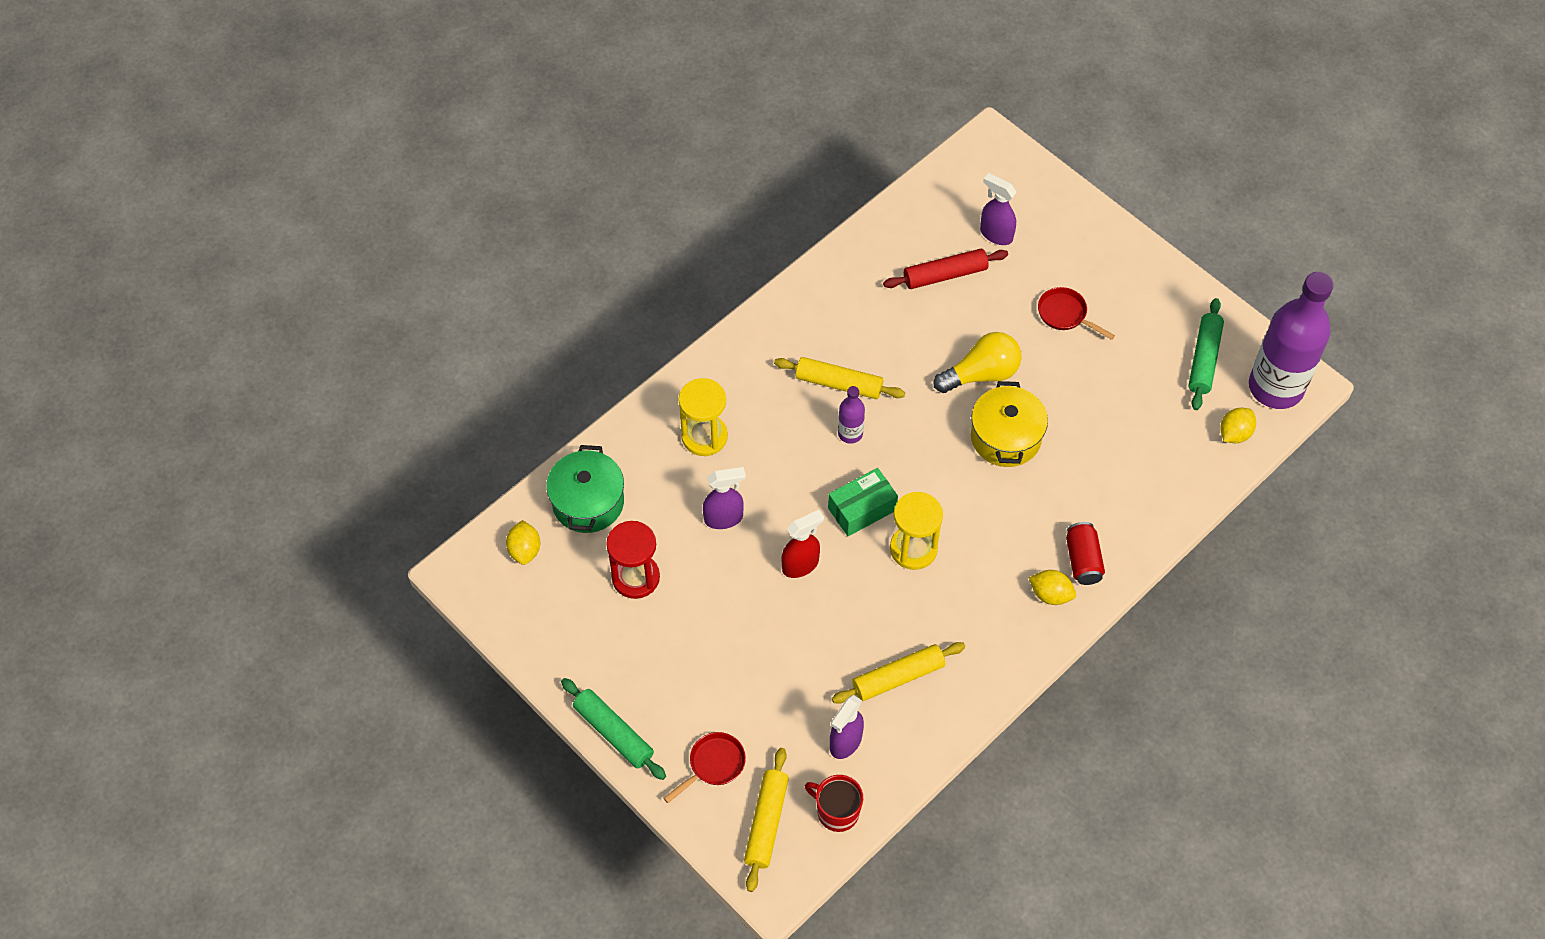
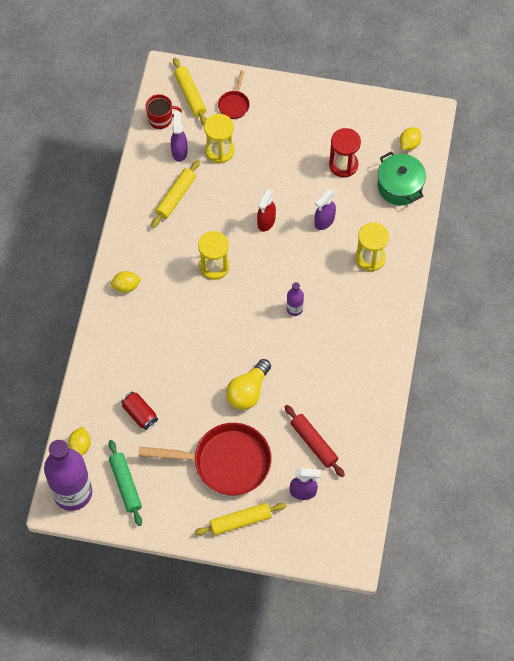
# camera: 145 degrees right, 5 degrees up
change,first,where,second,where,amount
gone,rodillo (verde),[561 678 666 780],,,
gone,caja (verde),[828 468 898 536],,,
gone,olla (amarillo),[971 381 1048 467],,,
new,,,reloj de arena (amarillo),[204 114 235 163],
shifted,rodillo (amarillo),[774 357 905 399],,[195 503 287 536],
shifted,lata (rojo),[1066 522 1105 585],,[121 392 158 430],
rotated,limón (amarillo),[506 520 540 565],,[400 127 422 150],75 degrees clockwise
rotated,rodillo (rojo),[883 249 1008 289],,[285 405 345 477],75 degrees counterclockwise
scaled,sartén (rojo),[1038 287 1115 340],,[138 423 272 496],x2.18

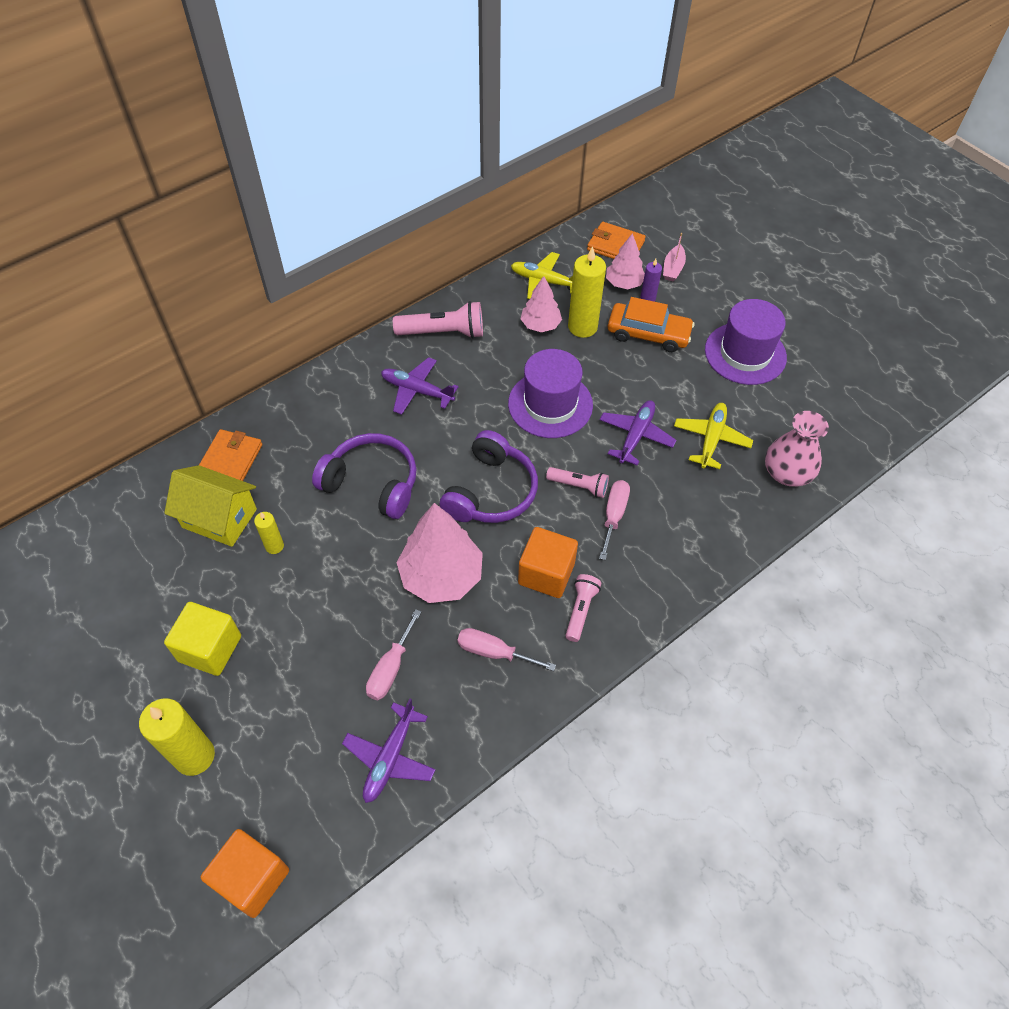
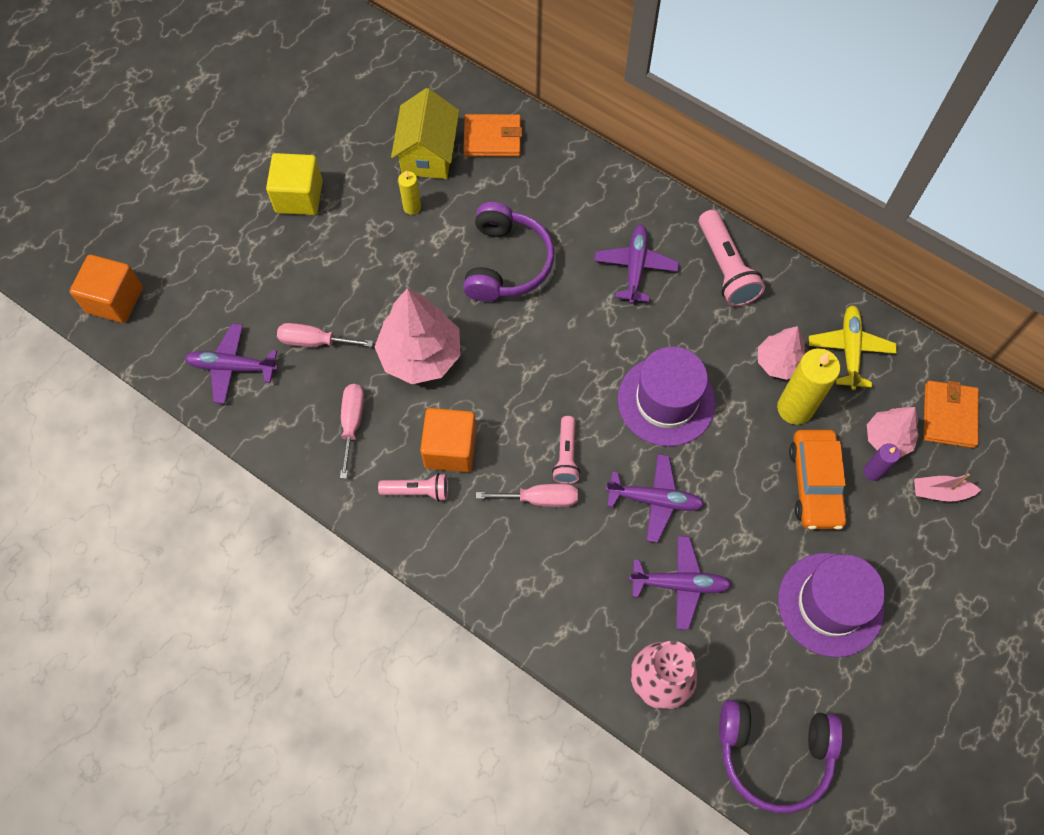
# camera: 75 degrees right, 10 degrees up
change,first,where,second,where,amount
gone,vela (amarillo),[139 698 215 776],,,
shifted,auriculares (morado),[440 430 538 523],,[719 700 843 813],
repainted,avión (amarillo),[674 403 753 469],avión (morado),[629 536 732 630],

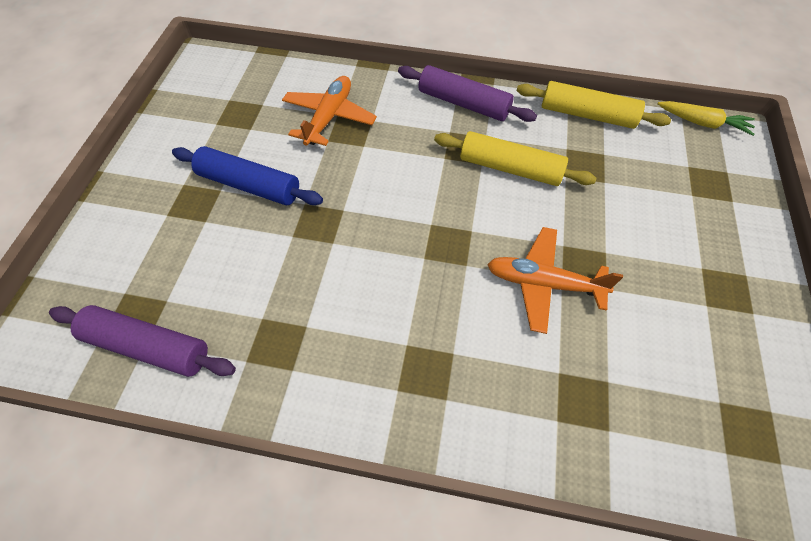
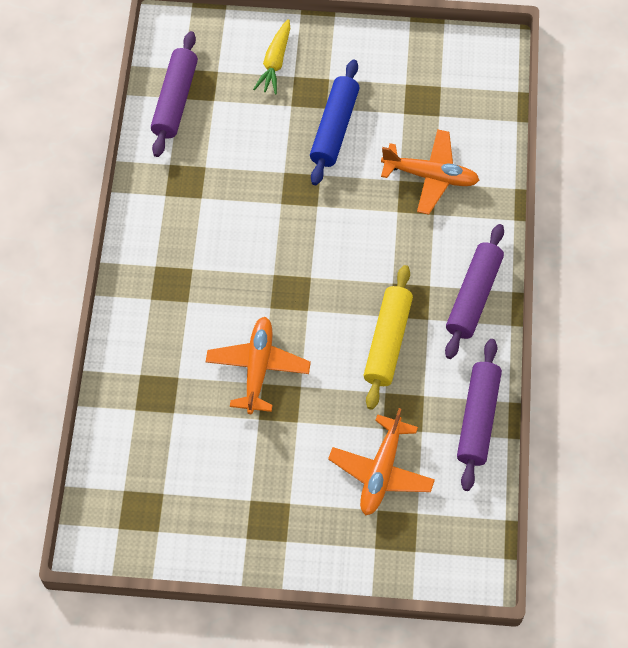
# camera: 85 degrees right, 5 degrees up
change,first,where,second,where,amount
new,,,avión (naranja),[328 408 435 516],
shifted,zanahoria (amarillo),[658 101 755 136],,[253 19 290 95],
repainted,rodillo (amarillo),[517 81 671 129],rodillo (morado),[457 339 502 491],

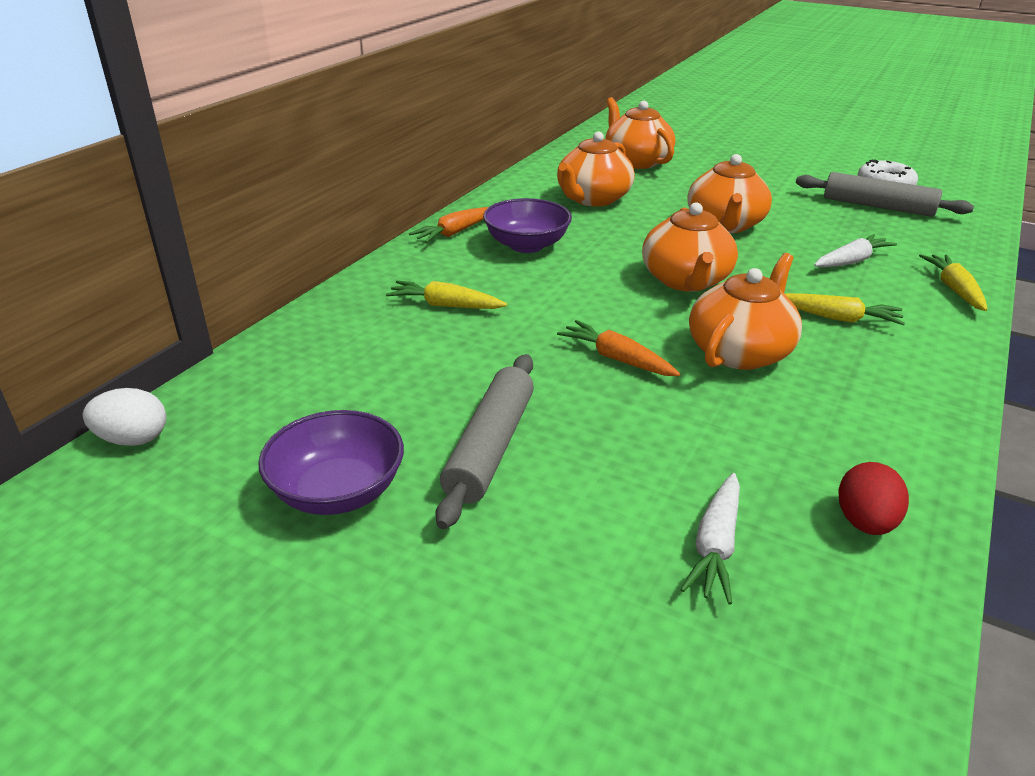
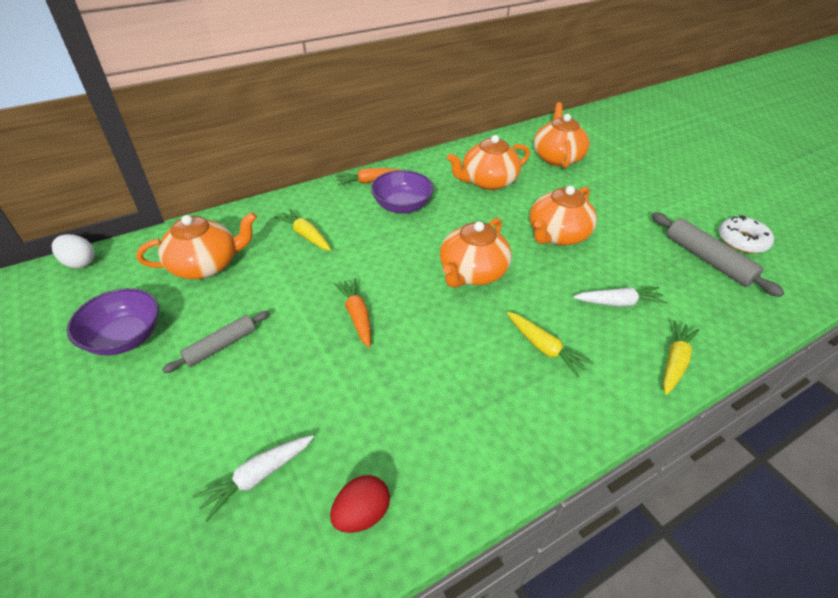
# camera: 30 degrees right, 10 degrees up
change,first,where,second,where,amount
shifted,tetera (naranja),[689 253 802 370],,[136 212 257 279],
scaled,rodillo (gris),[435 354 534 529],,[162 311 270 373],x0.65

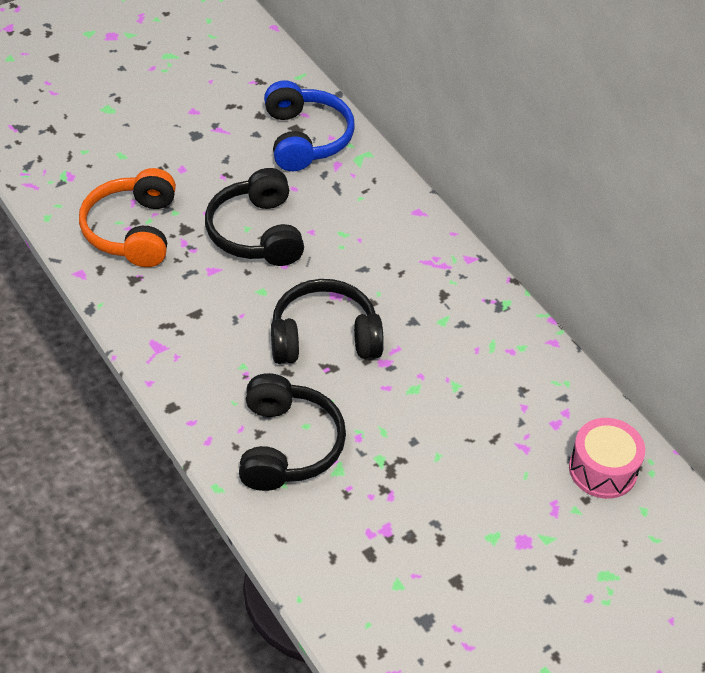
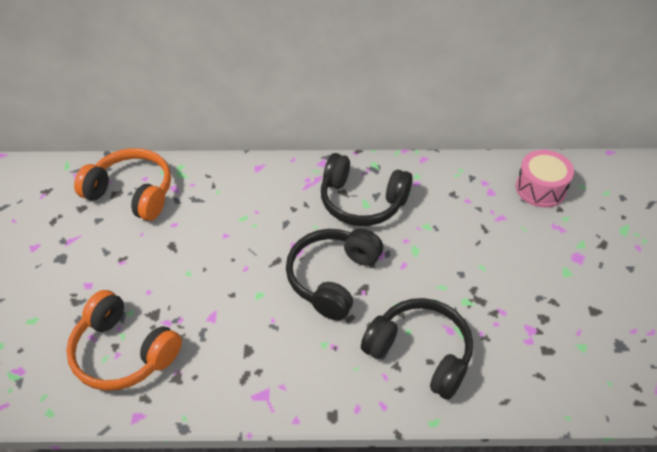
# camera: 55 degrees left, 0 degrees up
change,first,where,second,where,amount
shifted,auriculares (negro),[205 168 304 266],,[321 153 413 226],
repainted,auriculares (azul),[264 80 355 171],auriculares (naranja),[74 148 171 221],

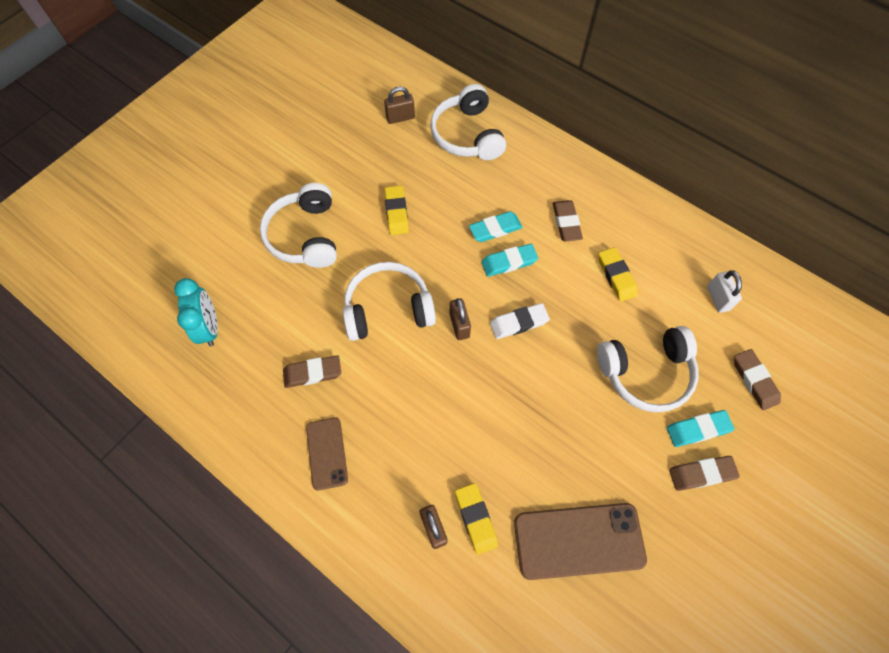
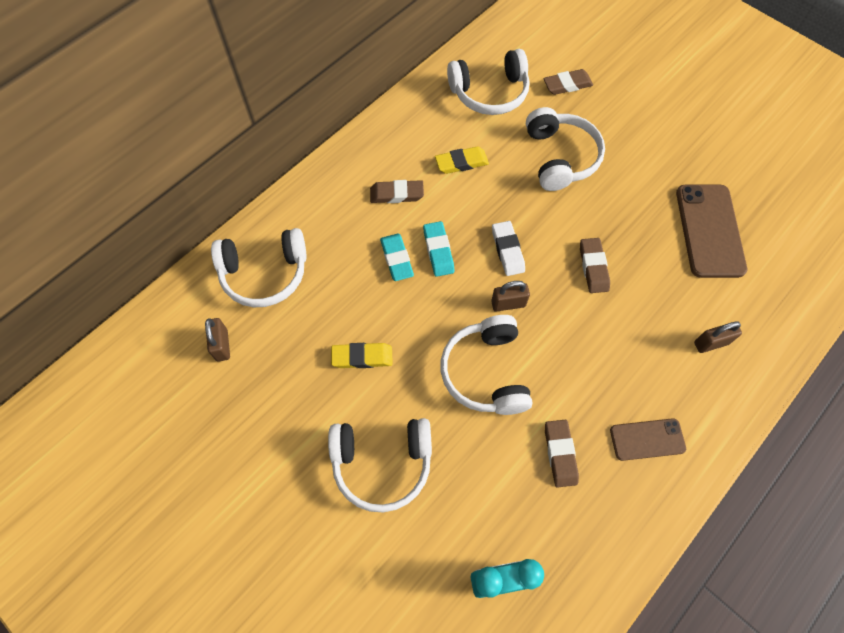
# camera: 85 degrees left, 0 degrees up
change,first,where,second,where,amount
gone,goma de borrar (amarillo),[455 483 498 555],,,
gone,goma de borrar (turquesa),[667 410 734 447],,,
shifted,goma de borrar (marrón),[669 456 740 491],,[580 238 610 293],
swapped,candado (blanco),[707 270 742 313],auriculares (blanco),[447 49 529 115],

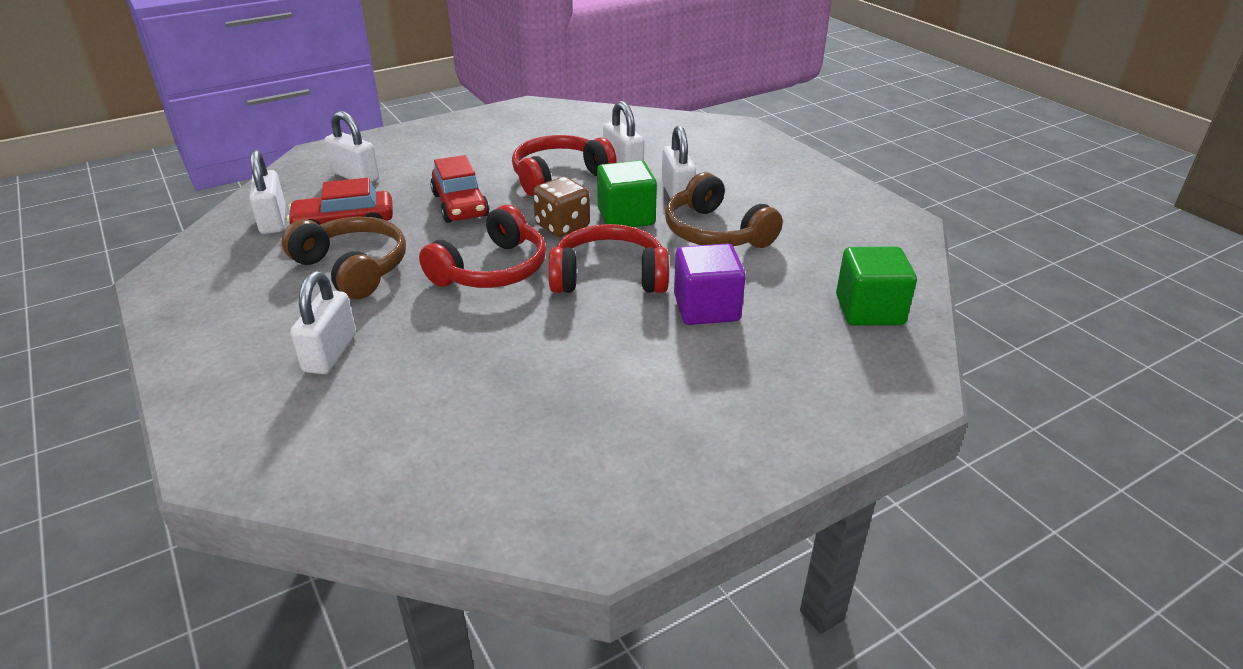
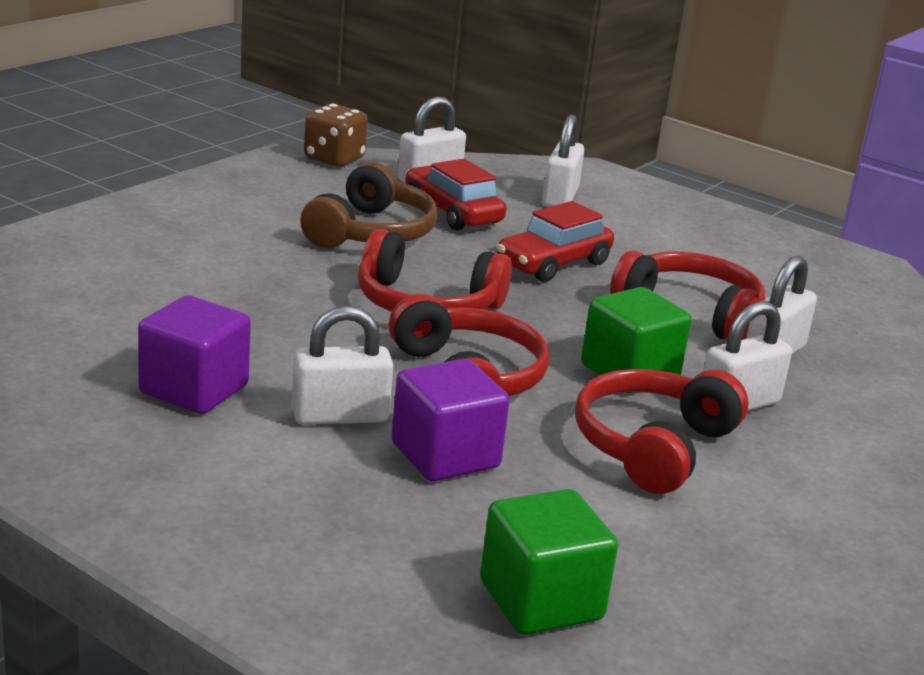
# camera: 65 degrees right, 10 degrees down
change,first,where,second,where,amount
new,,,cubo (morado),[138 295 251 414],
shifted,candado (blanco),[290 271 356 374],,[291 305 394 425],
shifted,dado (marrón),[533 177 590 237],,[304 104 368 166],
repainted,auriculares (marrón),[665 172 783 248],auriculares (rojo),[575 369 748 494],

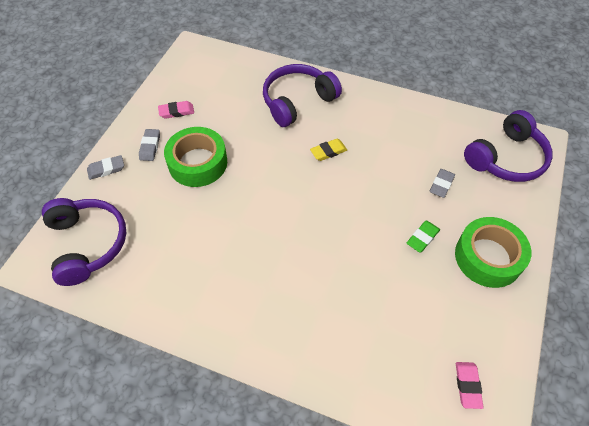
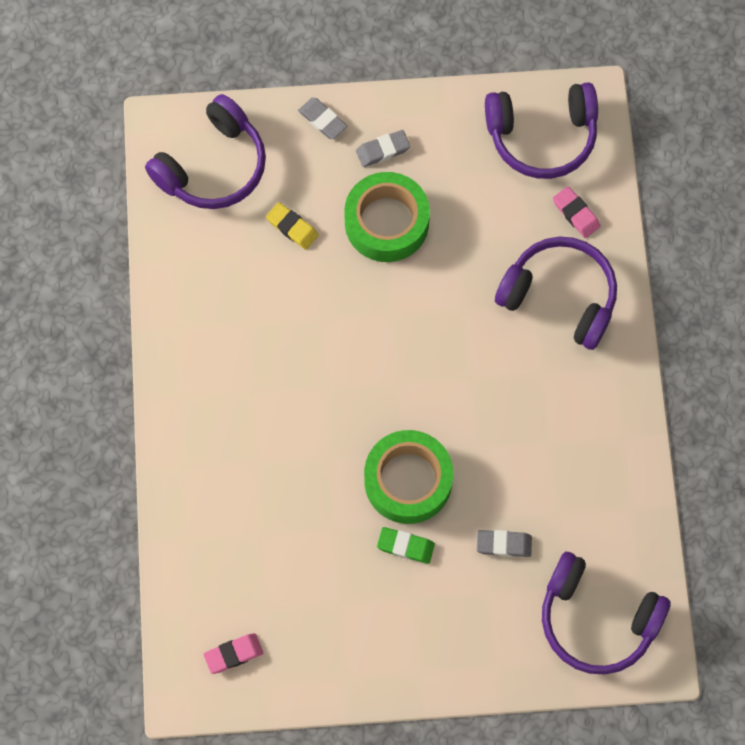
# camera: 65 degrees right, 15 degrees up
change,first,where,second,where,amount
new,,,auriculares (morado),[485 82 598 179],
shifted,goma de borrar (rosa),[158 101 194 119],,[553 186 600 238],
shifted,goma de borrar (amarillo),[310 139 347 161],,[266 202 319 250],
shifted,cinta adhesiva (verde),[455 217 532 288],,[364 430 453 524],

